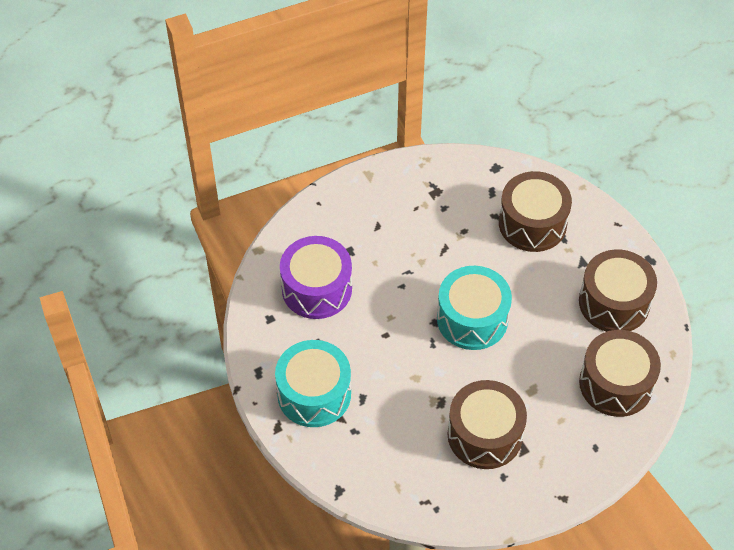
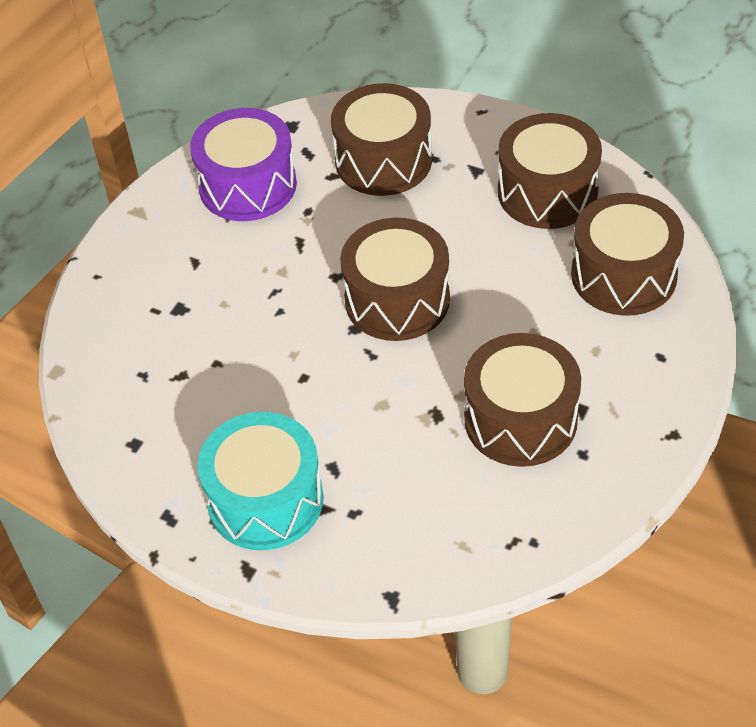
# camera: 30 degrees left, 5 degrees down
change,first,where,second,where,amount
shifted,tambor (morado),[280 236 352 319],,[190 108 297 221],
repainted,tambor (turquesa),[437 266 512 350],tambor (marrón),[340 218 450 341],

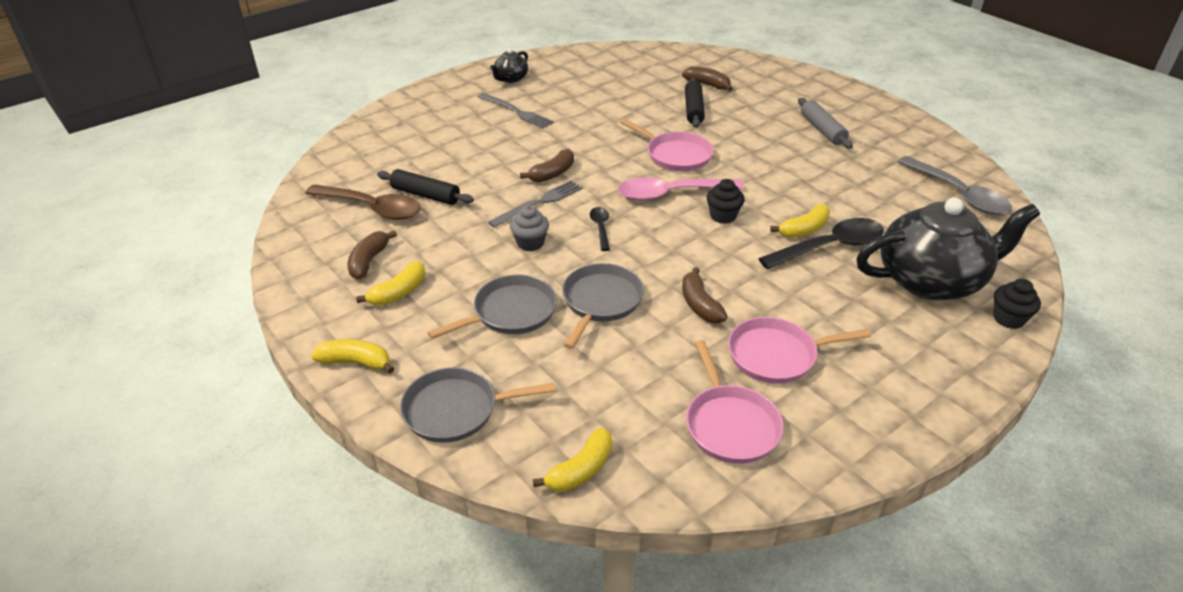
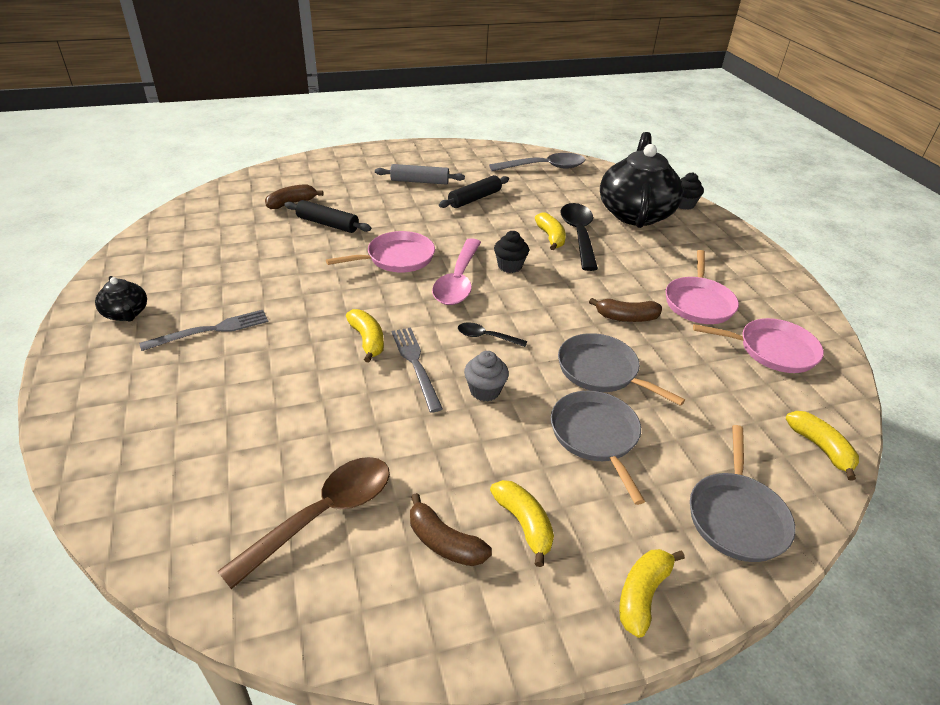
# camera: 70 degrees left, 0 degrees up
change,first,where,second,where,amount
shifted,rodillo (negro),[377 169 474 205],,[439 175 509 208],
repainted,plátano (marrón),[520 149 574 183],plátano (amarillo),[346 309 384 363],

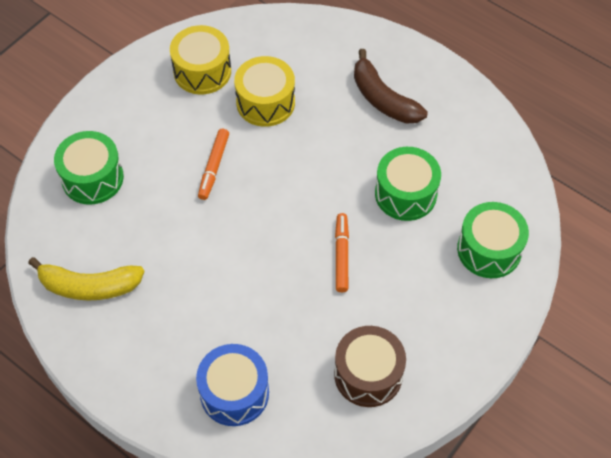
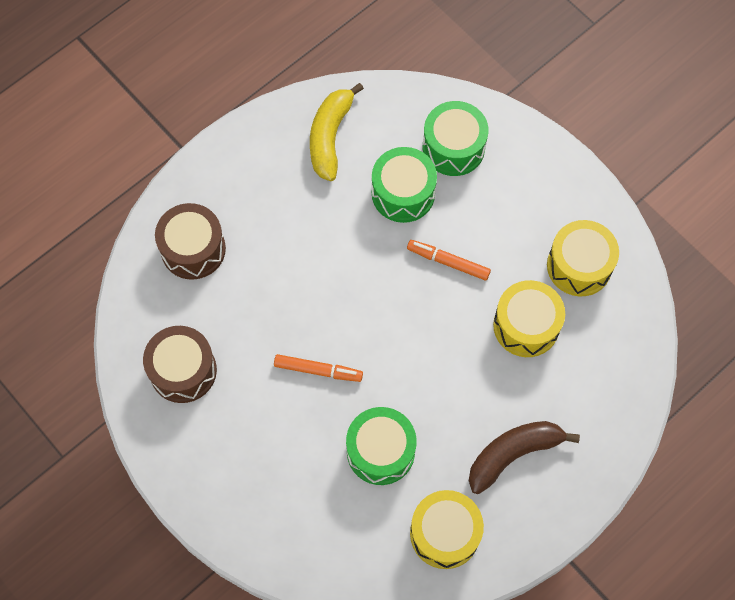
# camera: 100 degrees right, 10 degrees up
change,first,where,second,where,amount
new,,,tambor (amarillo),[410 490 484 569],
shifted,tambor (verde),[457 202 529 278],,[372 147 437 223],
repainted,tambor (azul),[196 344 269 426],tambor (marrón),[155 203 226 280],

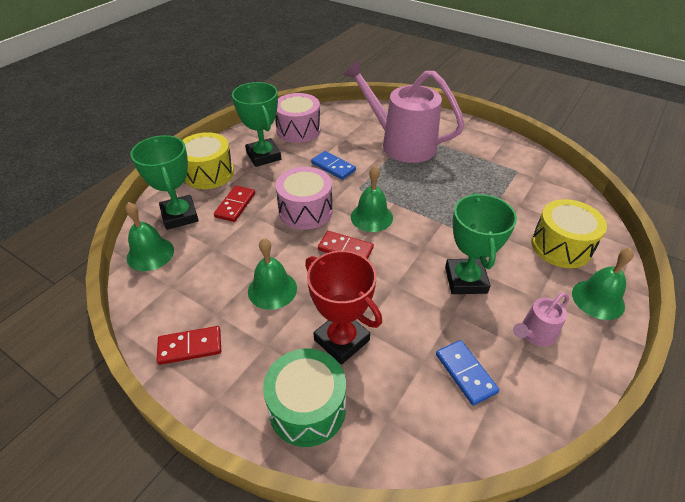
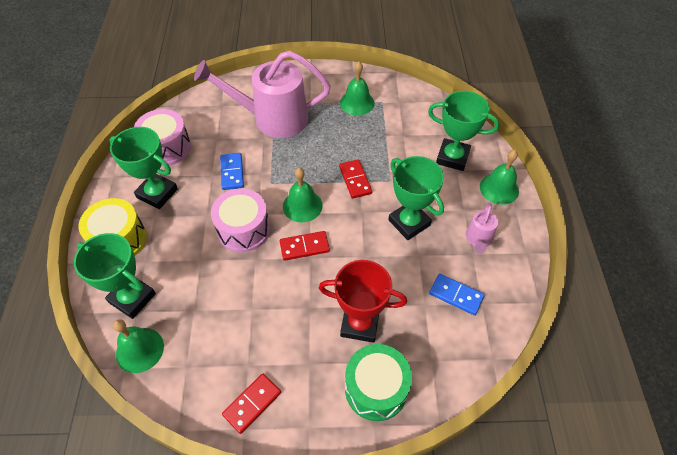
# camera: 35 degrees left, 10 degrees up
change,first,where,second,where,amount
shifted,ficha de dominó (rojo),[214 186 255 222],,[339 159 372 198],
shifted,campana (verde),[248 238 297 310],,[340 62 375 115],
swapped,tambor (amarillo),[531 199 607 268],trofeo (verde),[428 91 499 171],
rotated,ficha de dominó (azul),[311 151 356 180],,[220 153 244 190],75 degrees clockwise

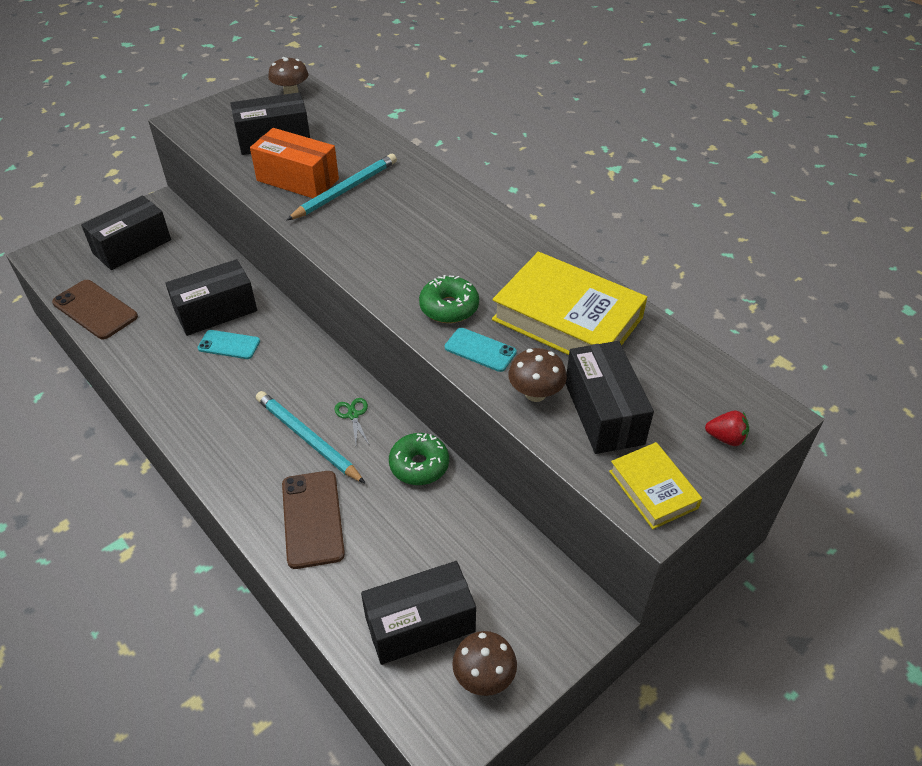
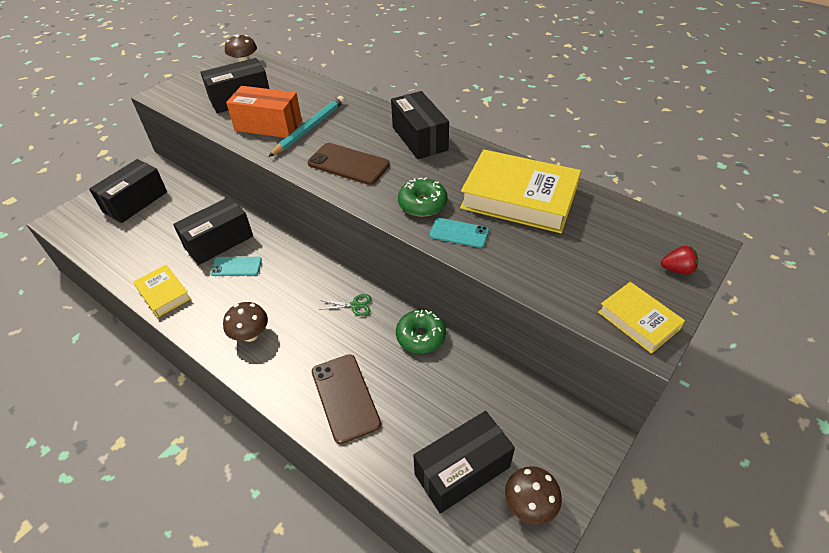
# camera: 10 degrees left, 0 degrees up
change,first,where,second,where,amount
gone,lápiz (turquesa),[256 391 365 483],,,
new,,,libro (amarillo),[133 265 191 317],
shifted,móvil (marrón),[52 280 138 339],,[308 143 390 185],
shifted,seta (marrón),[508 348 567 402],,[223 302 268 342],
shifted,caja (negro),[565 341 654 454],,[391 91 449 159],
rotated,tijeras (verde),[335 398 370 446],,[319 294 372 316],120 degrees clockwise

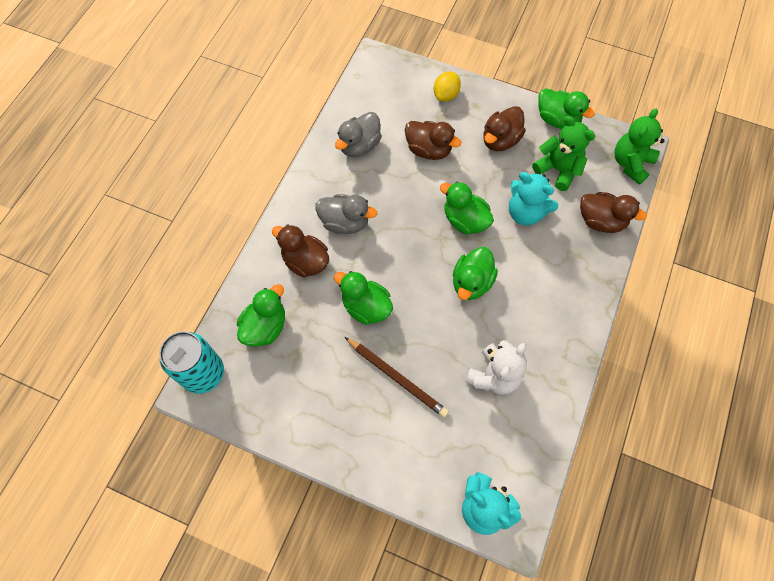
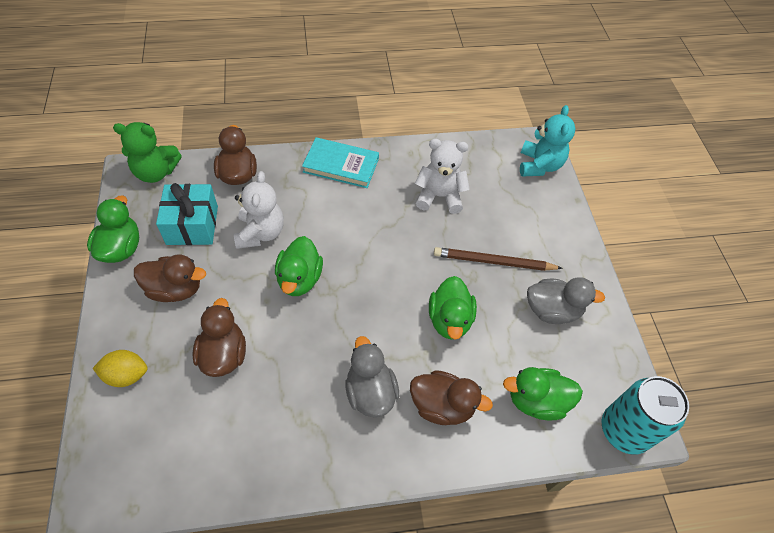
# camera: 125 degrees left, 10 degrees down
change,first,where,second,where,amount
gone,pato (verde),[453 247 498 300],,,
new,,,libro (turquesa),[302 137 379 188],
shifted,pato (gris),[335 112 382 157],,[527 277 605 324],
swapped,osito (verde),[532 116 596 191],regalo (turquesa),[156 183 218 245],
repainted,osito (turquesa),[509 172 558 226],osito (blanco),[234 171 284 249],
rotated,pato (marrón),[272 224 329 277],,[410 370 493 425],75 degrees counterclockwise
rotated,lápiz (marrón),[345 337 449 418],,[434 247 563 271],90 degrees counterclockwise

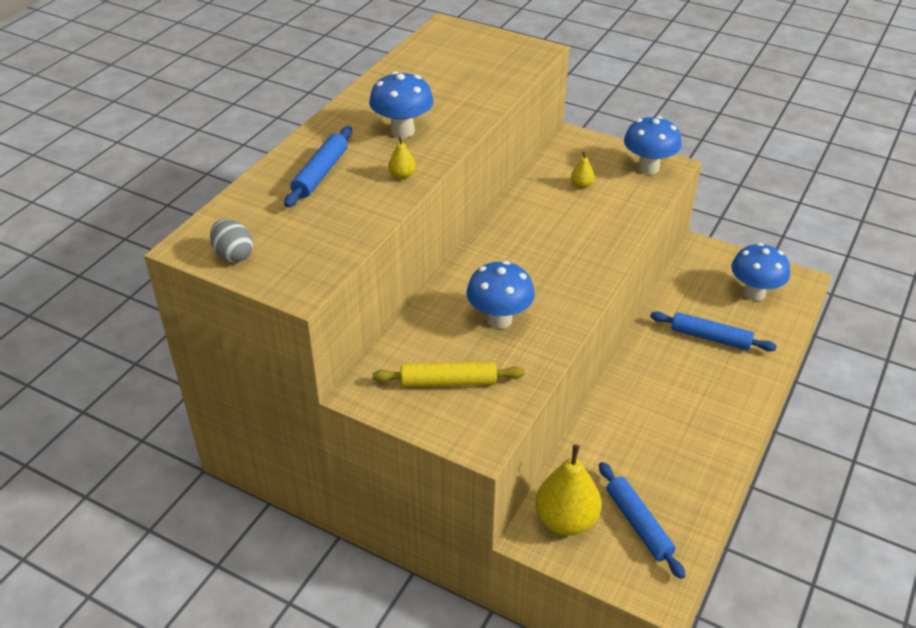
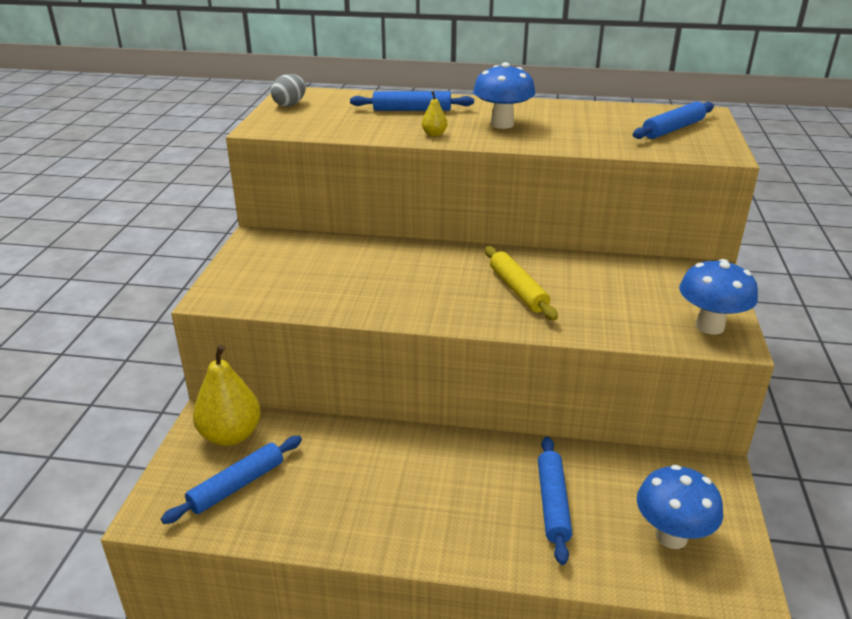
# camera: 70 degrees right, 10 degrees down
change,first,where,second,where,amount
gone,seta (azul),[466 261 535 329],,,
gone,pera (amarillo),[571 152 595 189],,,
new,,,rodillo (azul),[633 102 714 139],
shifted,rodillo (amarillo),[373 362 525 387],,[485 246 558 321],

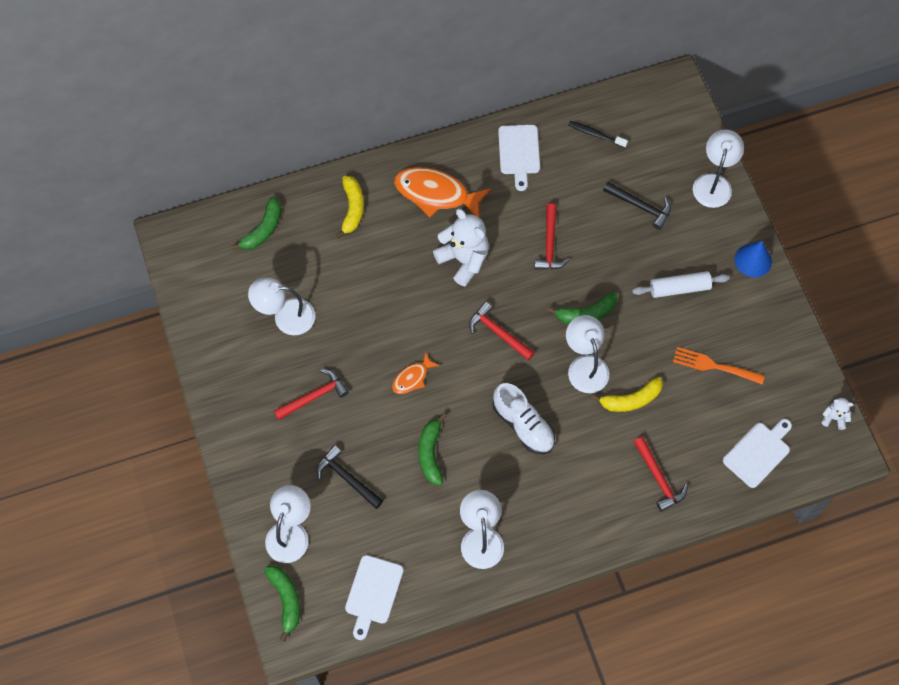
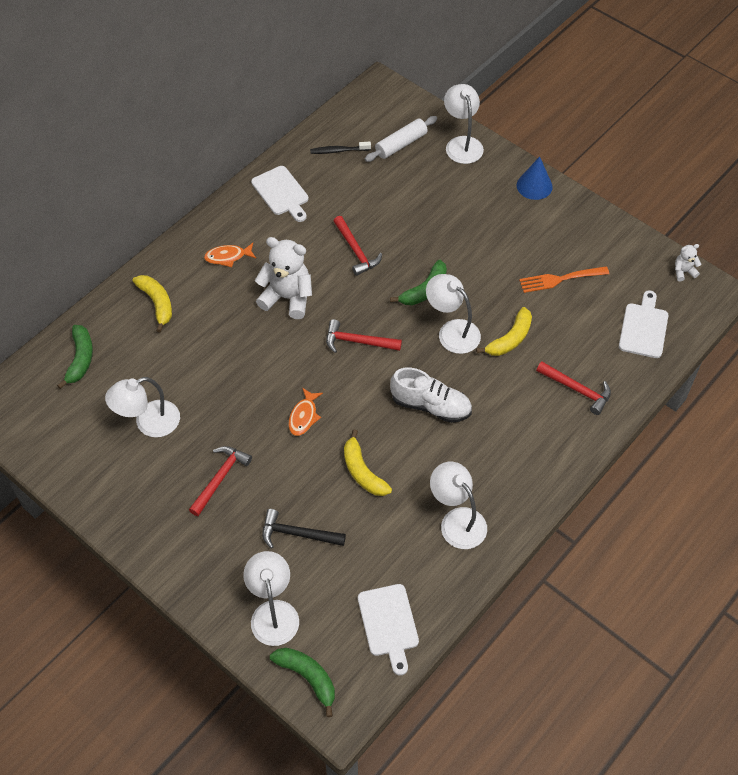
# camera: 30 degrees left, 10 degrees down
change,first,where,second,where,amount
gone,martillo (negro),[603 182 671 230],,,
shifted,rodillo (blanco),[632 271 730 298],,[365 116 437 162],
repainted,plátano (verde),[418 413 446 485],plátano (amarillo),[344 430 392 496],
scaled,pez (naranja),[394 167 491 217],,[204 243 256 267],x0.52

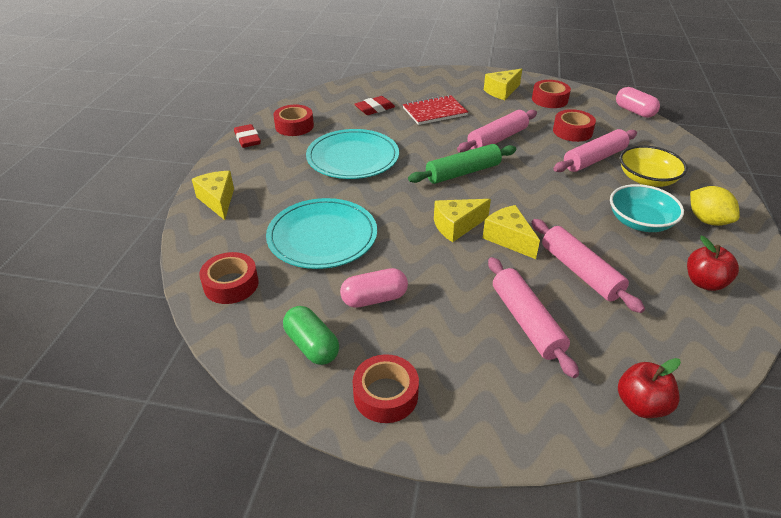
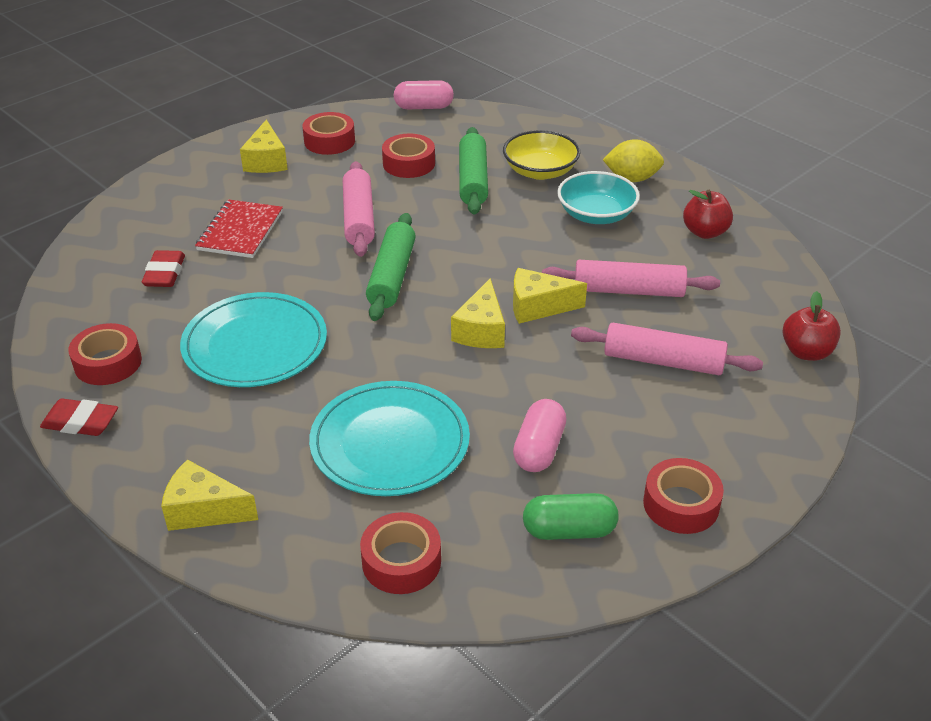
# camera: 55 degrees left, 0 degrees up
change,first,where,second,where,amount
repainted,rodillo (rosa),[553 129 637 172],rodillo (verde),[459 127 488 215],

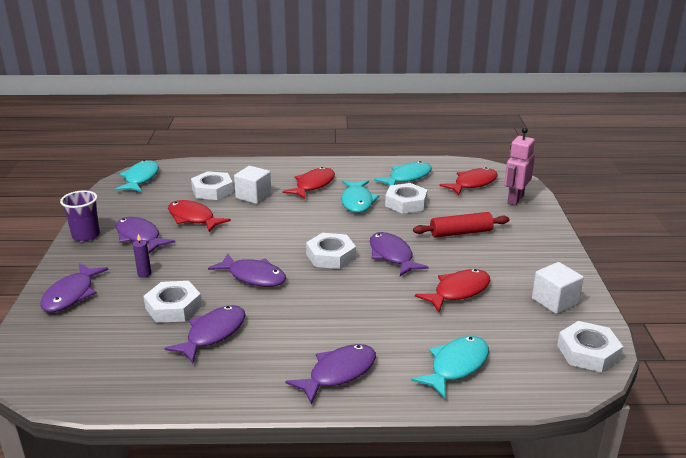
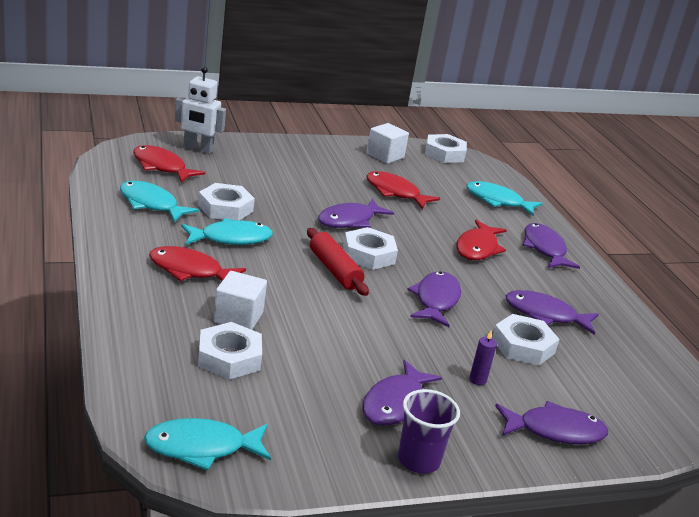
# camera: 110 degrees left, 0 degrees up
change,first,where,second,where,amount
shifted,pez (rojo),[168 200 231 232],,[456 220 507 260],
shifted,rodillo (rojo),[413 212 510 238],,[307 228 369 296],
repainted,robot (rosa),[504 127 535 206],robot (blanco),[175 66 226 154],
rotated,pez (morado),[285 344 376 404],,[523 223 580 269],45 degrees clockwise

